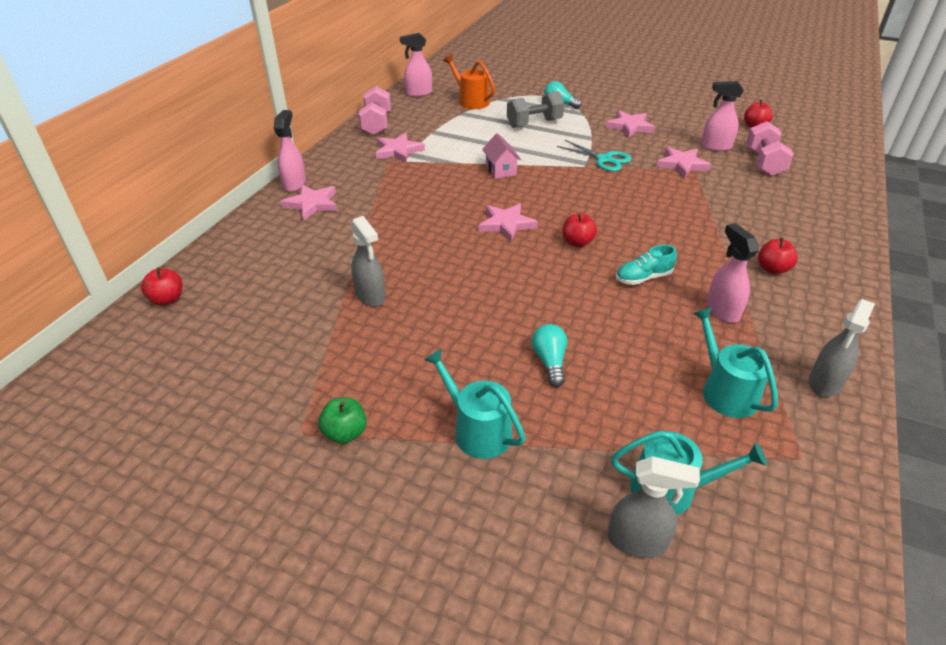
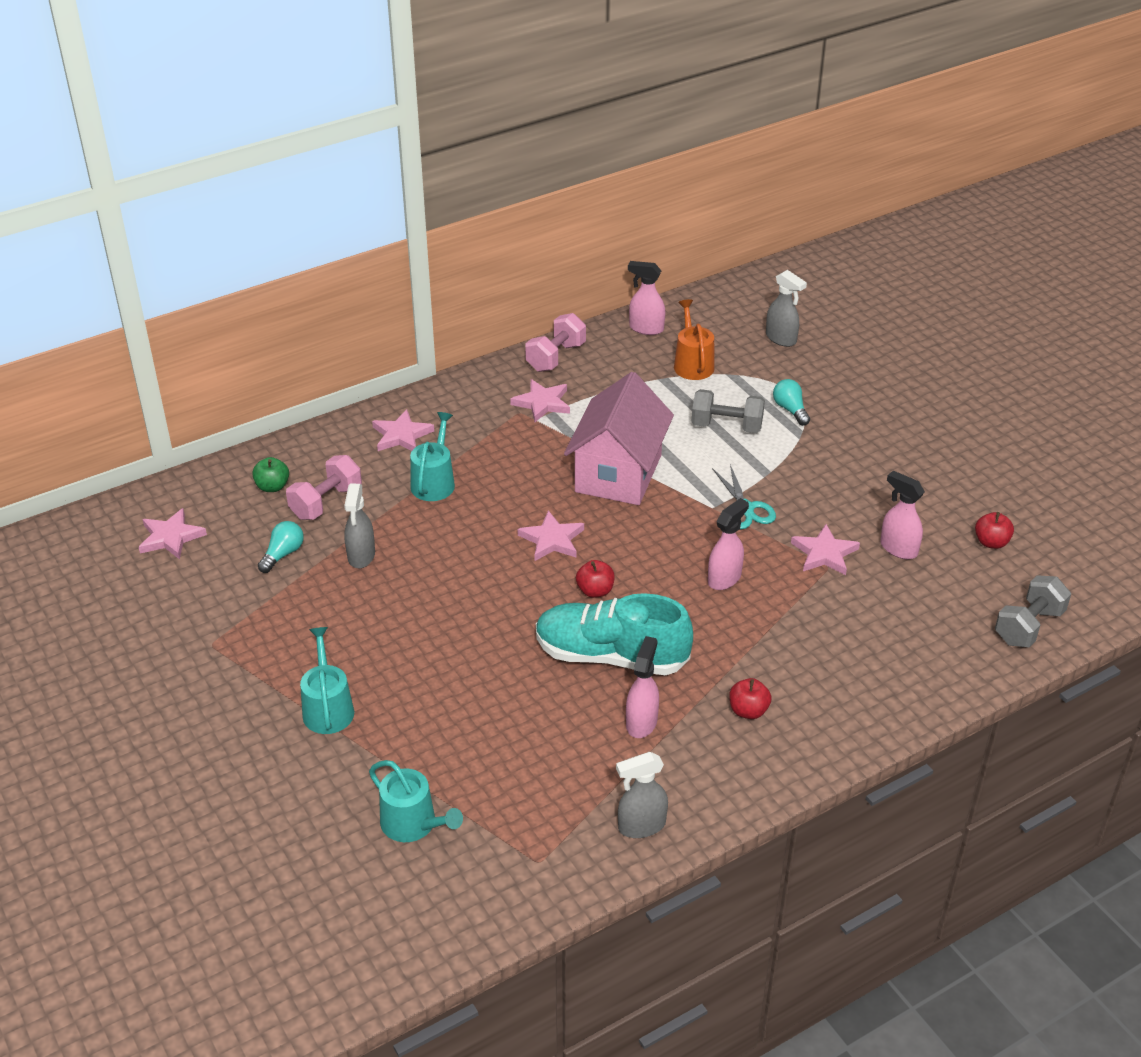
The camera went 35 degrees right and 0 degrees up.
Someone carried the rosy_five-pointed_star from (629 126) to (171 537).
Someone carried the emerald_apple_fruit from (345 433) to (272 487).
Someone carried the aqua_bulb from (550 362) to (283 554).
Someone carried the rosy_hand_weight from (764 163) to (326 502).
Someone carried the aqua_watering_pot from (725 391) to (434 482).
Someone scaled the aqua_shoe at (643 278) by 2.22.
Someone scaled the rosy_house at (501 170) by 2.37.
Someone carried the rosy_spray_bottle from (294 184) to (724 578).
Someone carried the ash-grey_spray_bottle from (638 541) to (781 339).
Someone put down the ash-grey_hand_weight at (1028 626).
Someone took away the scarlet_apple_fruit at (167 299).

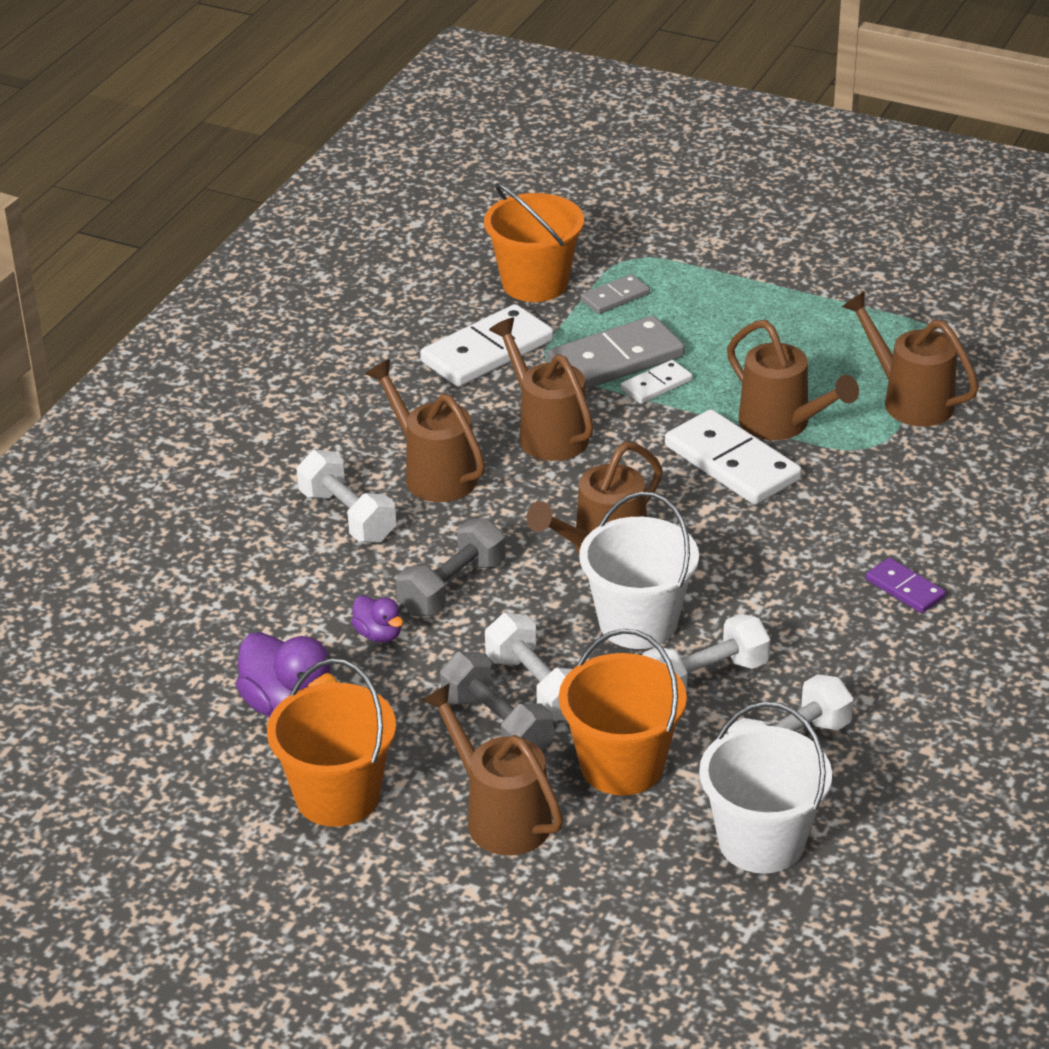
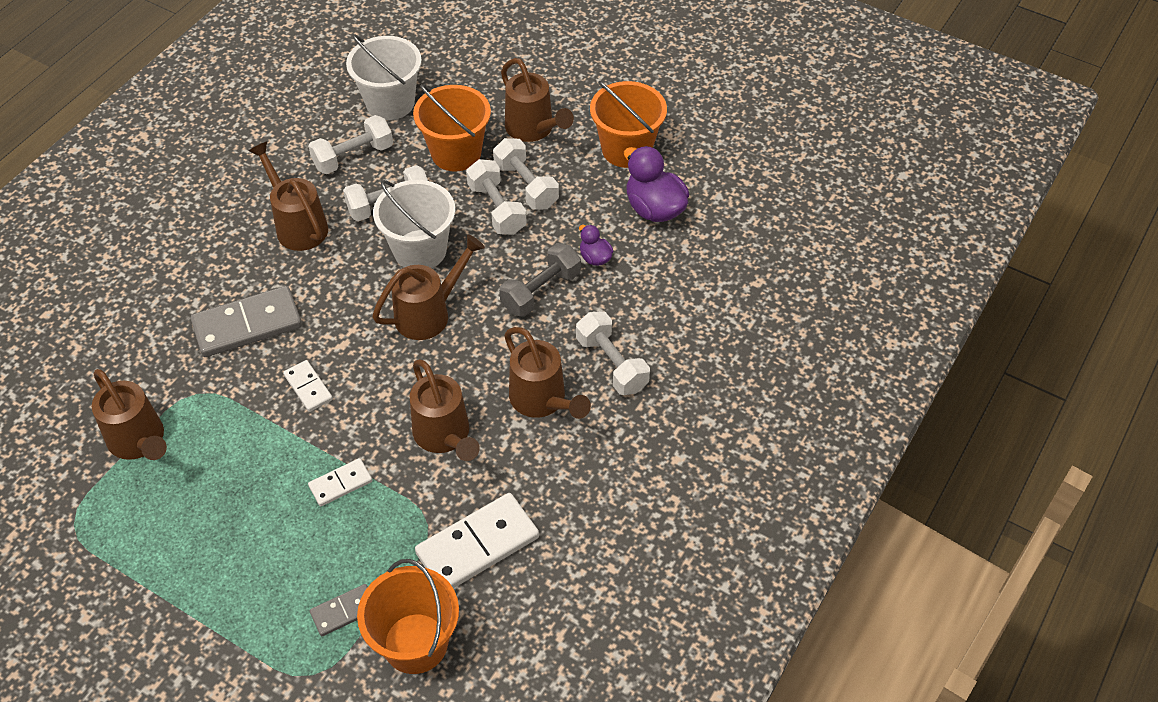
The camera went 175 degrees left and 15 degrees up.
Someone carried the ash-grey_domino from (616 360) to (247 324).
Someone carried the brown_watering_pot from (782 424) to (297 225).
Someone scaled the snow-white_domino at (732 463) by 0.53.
Someone repainted the ash-grey_hand_weight at (497 724), which became the snow-white_hand_weight at (526 186).
Someone took away the purple_domino at (904 589).

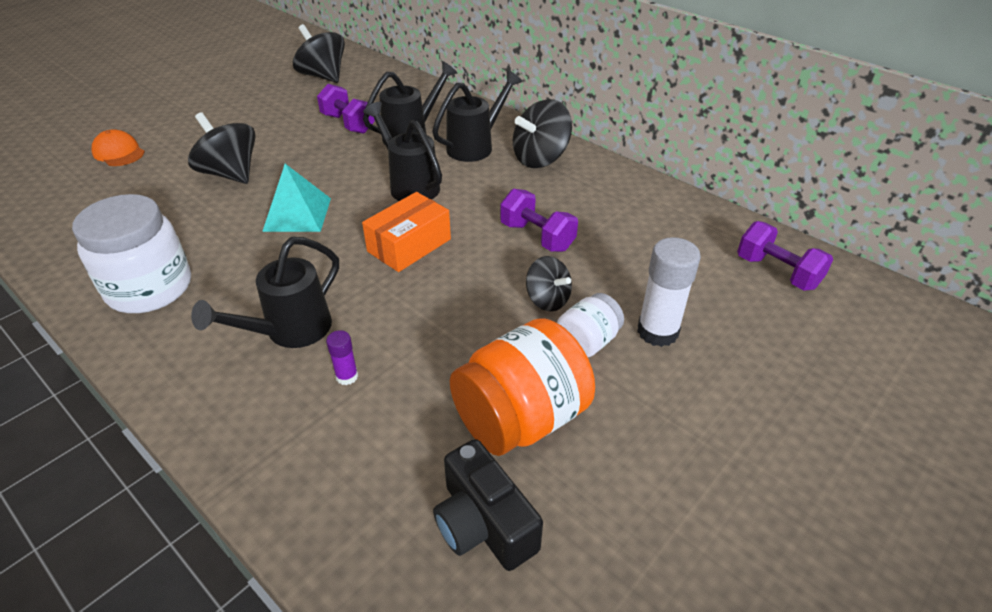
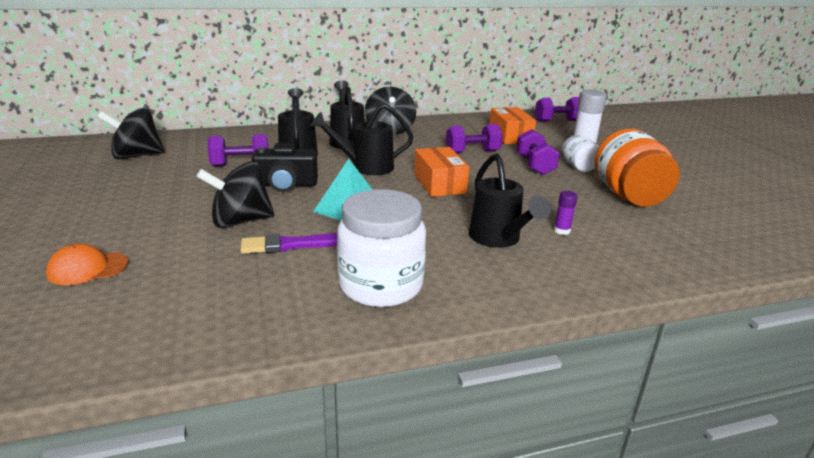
The camera went 60 degrees left and 15 degrees down.
Someone put down the purple_paintbrush at (294 245).
Someone carried the jet-black_camera from (484 524) to (286 185).
Someone put down the orange-coloured_package at (510 136).
Someone swapped the jet-black_whirligig at (547 300) for the purple_hand_weight at (534 165).

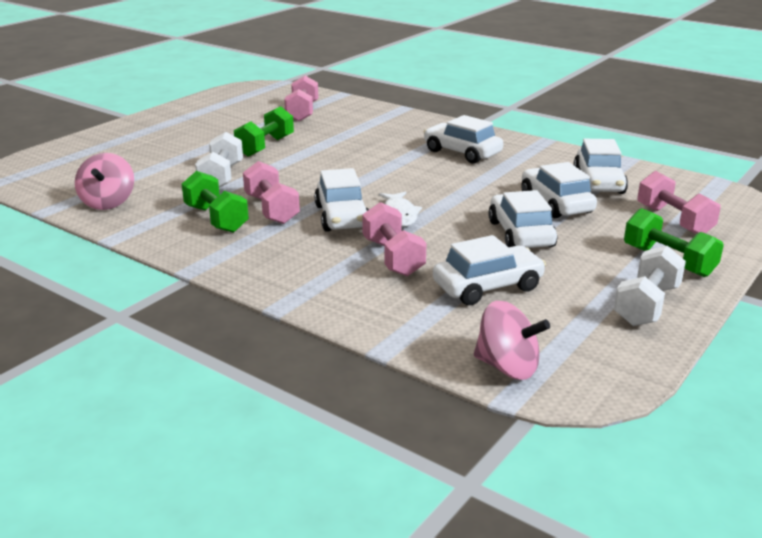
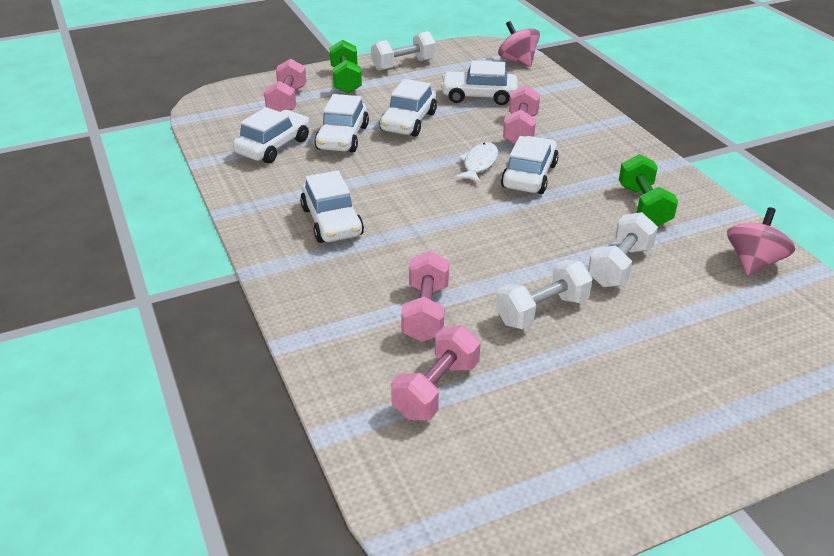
The camera went 150 degrees left and 10 degrees up.
Someone carried the rosy_hand_weight from (271 209) to (425 312).
Someone repainted the emerald_hand_weight at (265 146), which became the snow-white_hand_weight at (542 311).

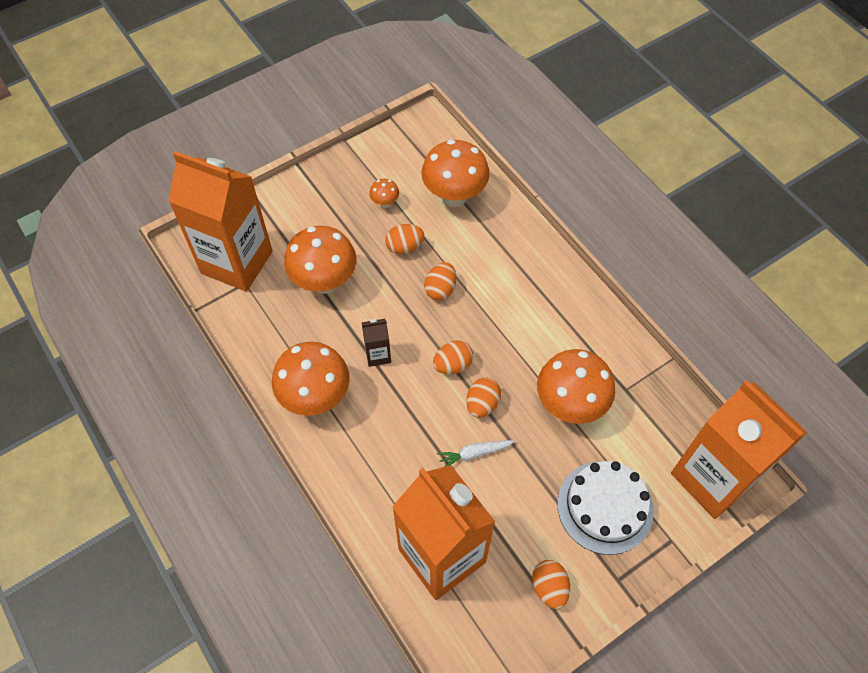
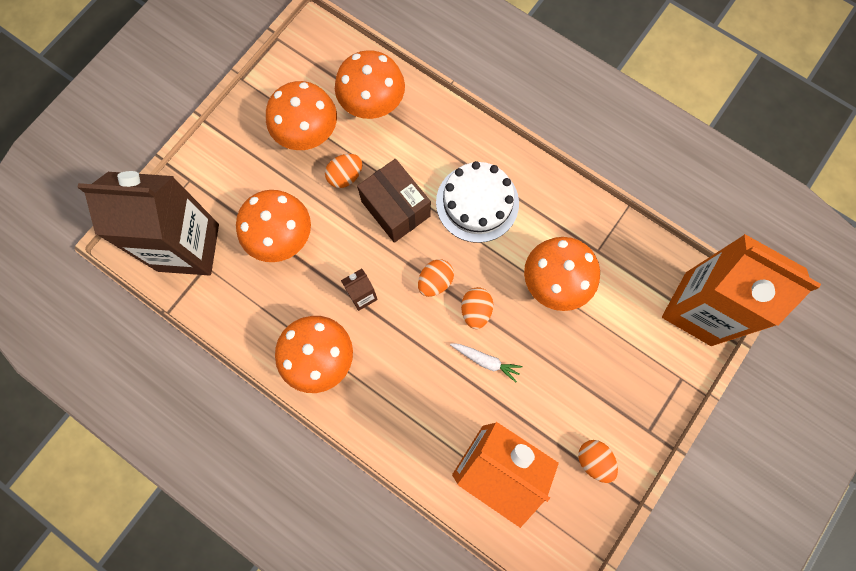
The camera went 20 degrees left and 15 degrees up.
Someone repainted the orange-coloured_milk_carton at (237 262), which became the brown_milk_carton at (188 247).
Someone scaled the orange-coloured_toadstool at (385 203) by 2.24.
Someone swapped the orange-coloured_toy_egg at (440 289) for the brown_package at (395 209).
Someone carried the snow-white_gateau from (605 507) to (477 203).
Someone rotated the snow-white_toy_carrot at (474 453) by 120 degrees counterclockwise.

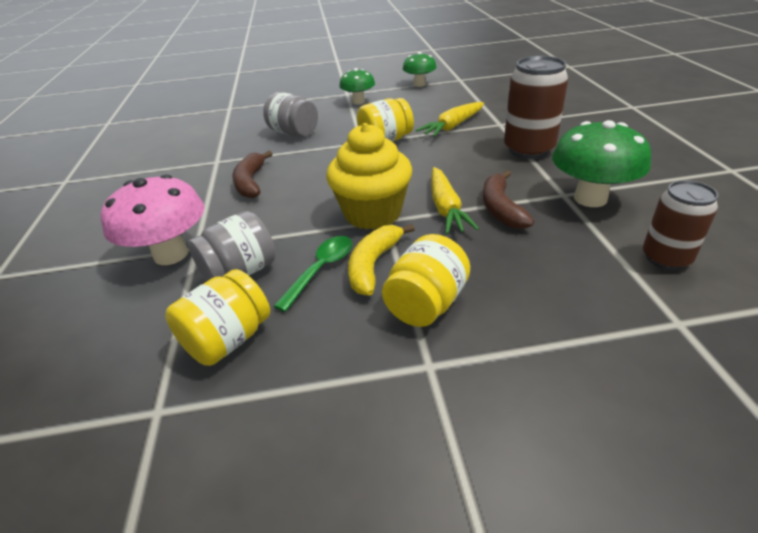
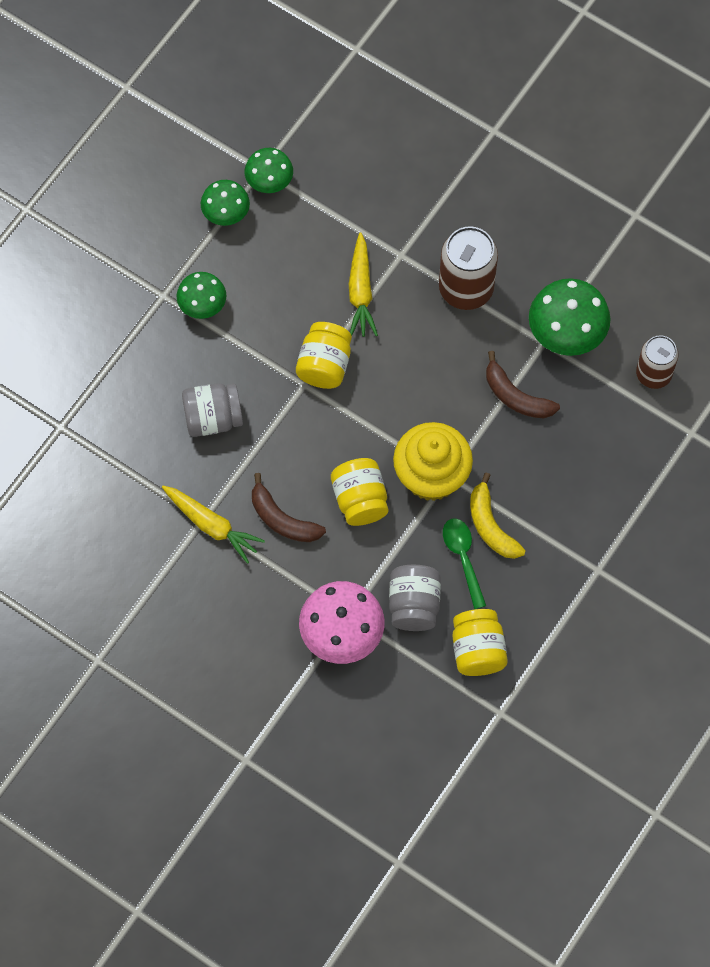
The camera went 50 degrees left and 30 degrees up.
Someone carried the yellow_toy_carrot from (446 208) to (212 525).
Someone put down the emerald_toadstool at (269 182).
Someone carried the yellow_jar from (426 304) to (360 500).

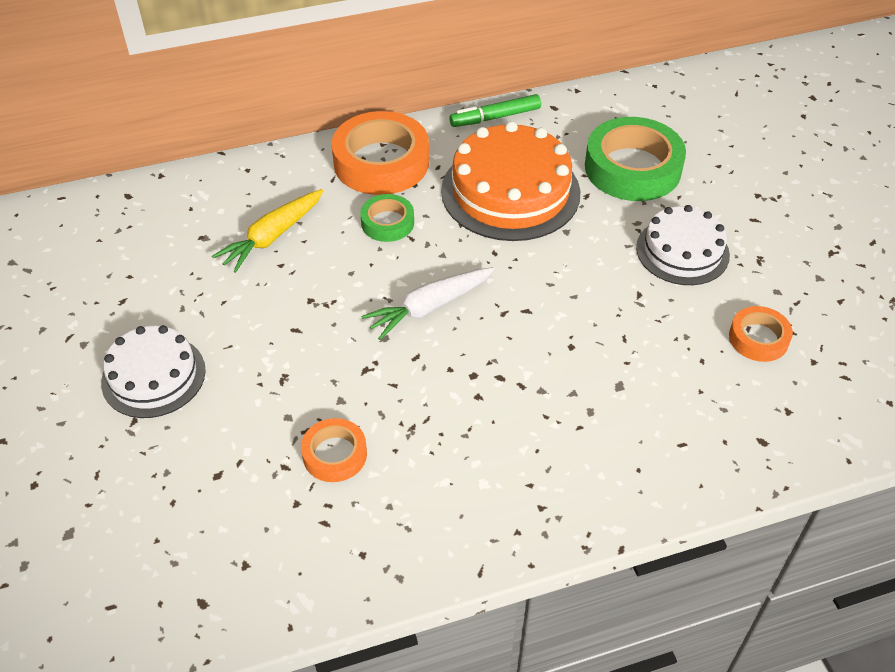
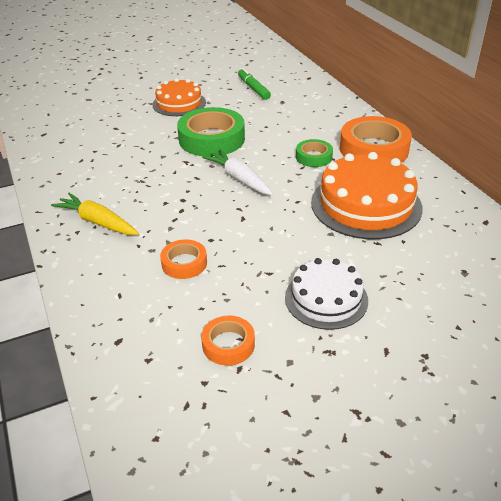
The camera went 85 degrees right and 10 degrees down.
Someone carried the yellow_toy_carrot from (272 236) to (97 222).
Someone repainted the snow-white_gateau at (153 376), which became the orange-coloured_gateau at (179 103).
Someone carried the orange-coloured_sticky_tape from (334 454) to (184 263).
Someone carried the emerald_sticky_tape from (632 168) to (211 139).
Someone carried the emerald_marker from (495 117) to (253 88).

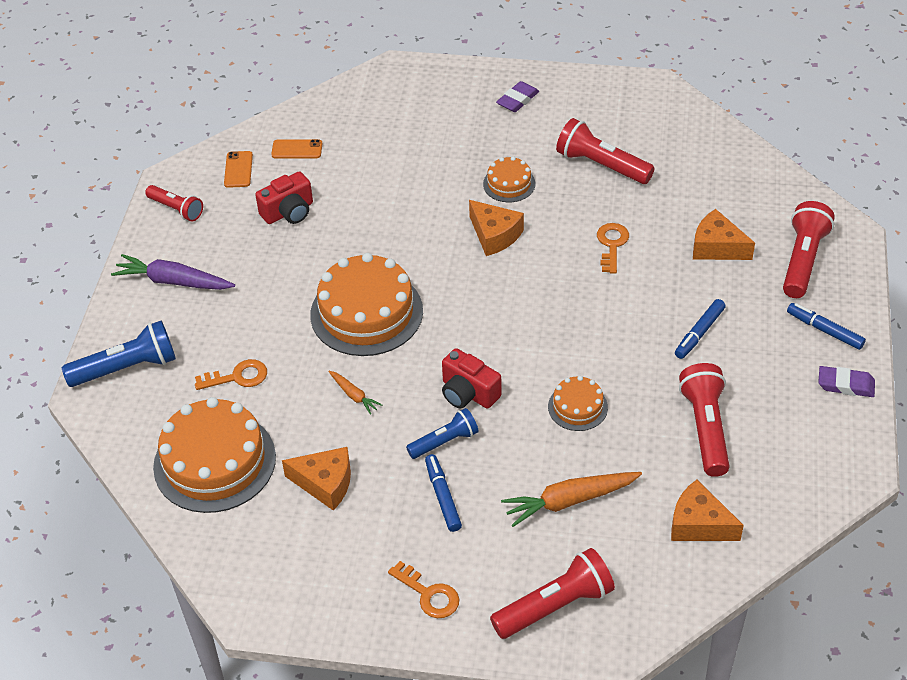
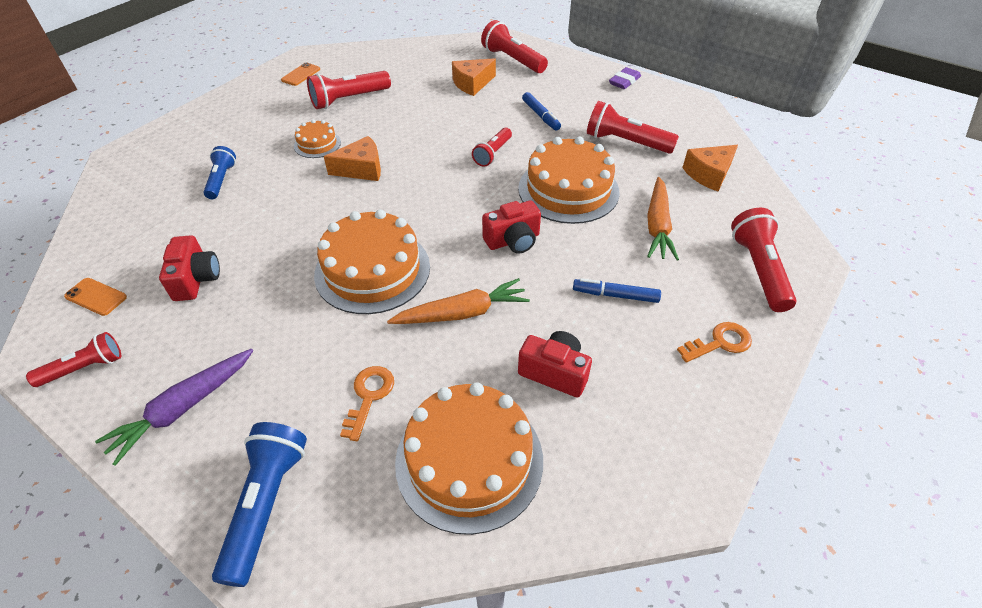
The camera went 65 degrees left and 0 degrees up.
Someone carried the blue_torch from (444 442) to (221 180).
Someone carried the orange-coloured_phone from (297 149) to (301 75).
Someone scaled the orange-coloured_toy_carrot at (354 395) by 1.90.
Someone put down the scarlet_torch at (493 153).
Someone scaled the orange-coloured_gateau at (577 407) by 2.00.
Someone swapped the orange-coloured_cheese_wedge at (325 483) for the scarlet_camera at (554 372).
Someone took away the purple_eraser at (517 100).
Someone took away the orange-coloured_key at (612 244).
Someone took away the blue_marker at (824 330).

